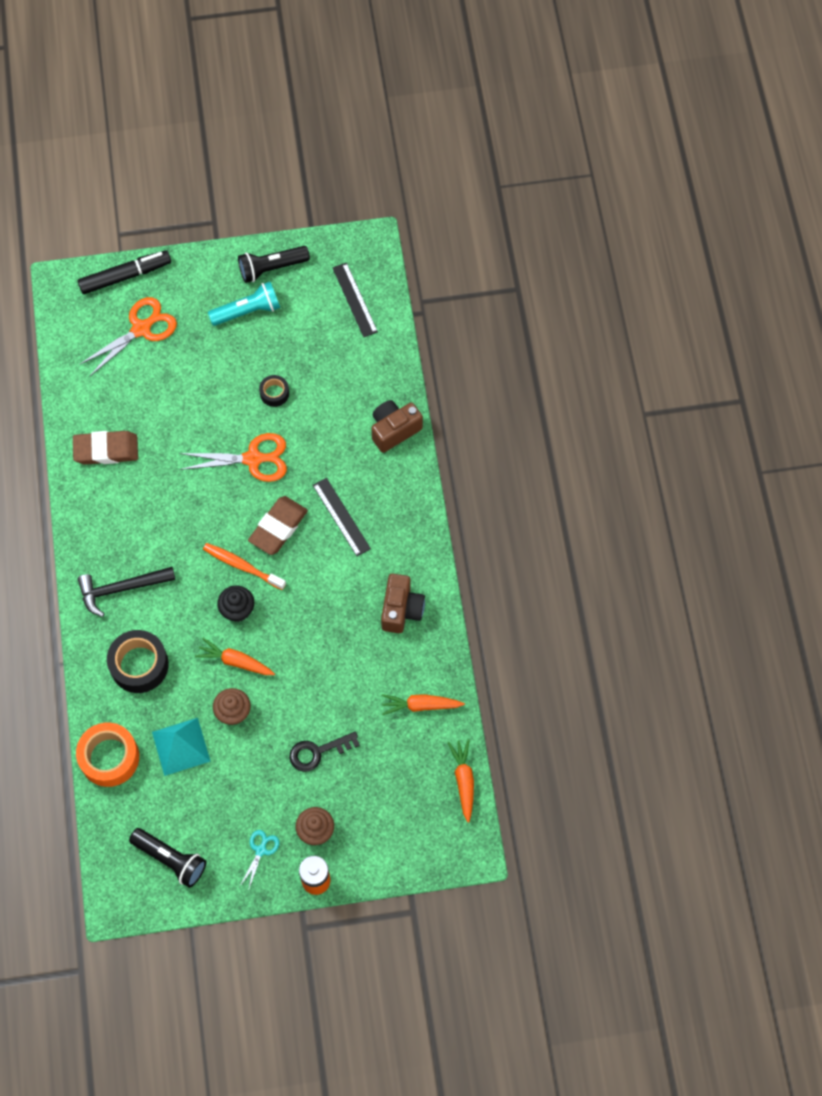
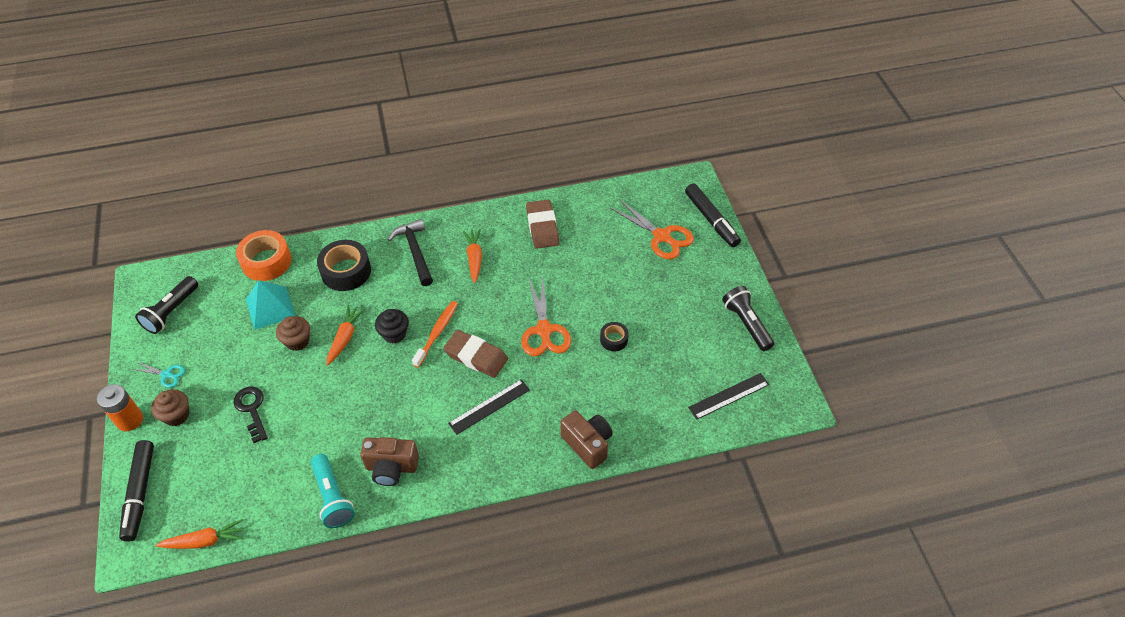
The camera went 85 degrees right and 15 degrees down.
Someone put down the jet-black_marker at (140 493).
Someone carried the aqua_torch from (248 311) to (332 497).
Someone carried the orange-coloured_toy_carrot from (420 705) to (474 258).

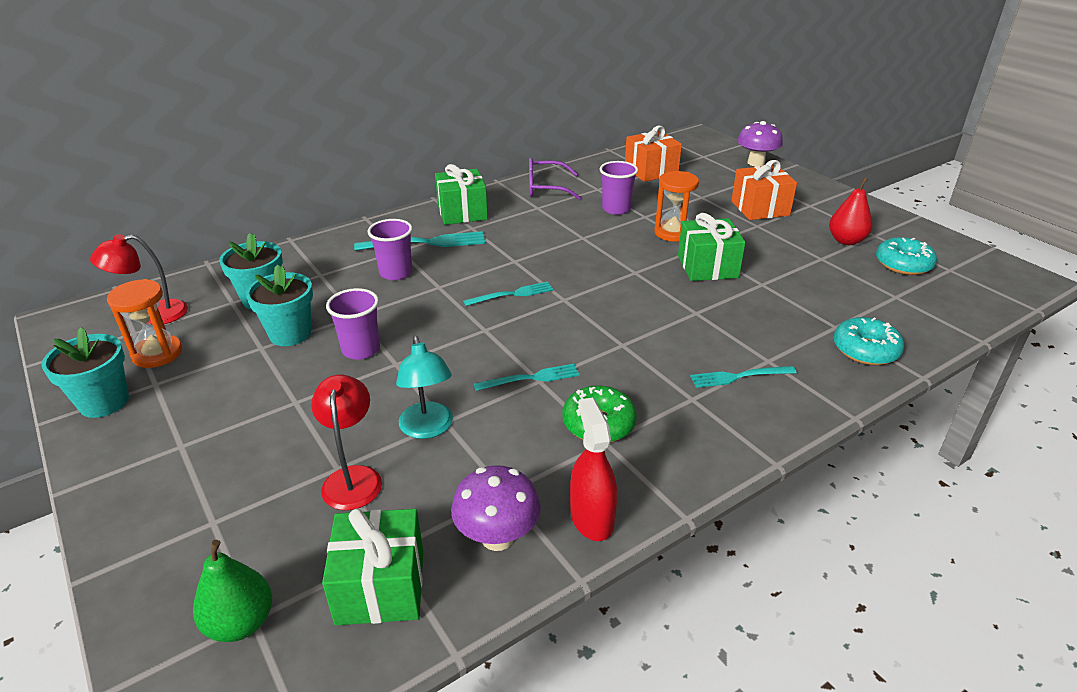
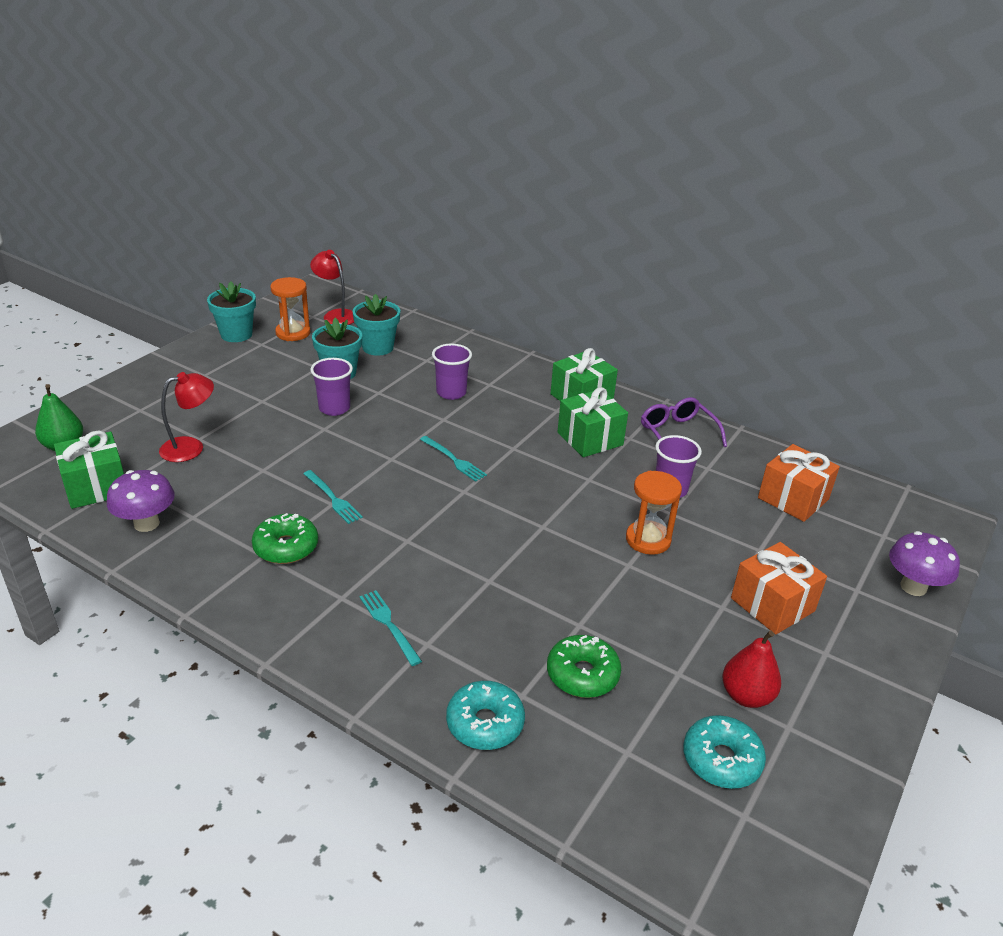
The camera went 65 degrees right and 0 degrees up.
Someone put down the emerald_glazed_donut at (582 674).
Someone carried the emerald_present from (707 267) to (590 439).
Someone took away the aqua_fork at (426 243).
Someone took away the aqua_reading_lamp at (428 429).
Someone took away the scarlet_spray_bottle at (591 518).

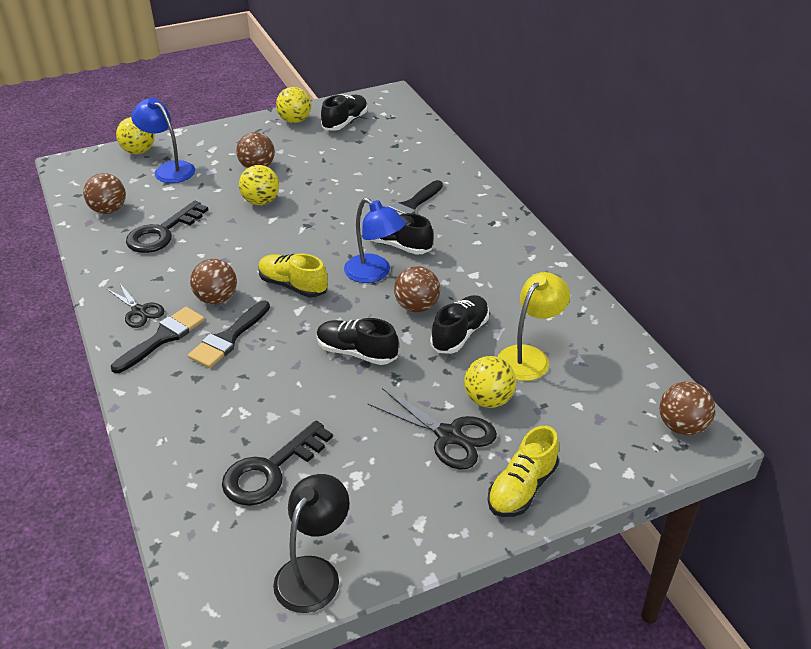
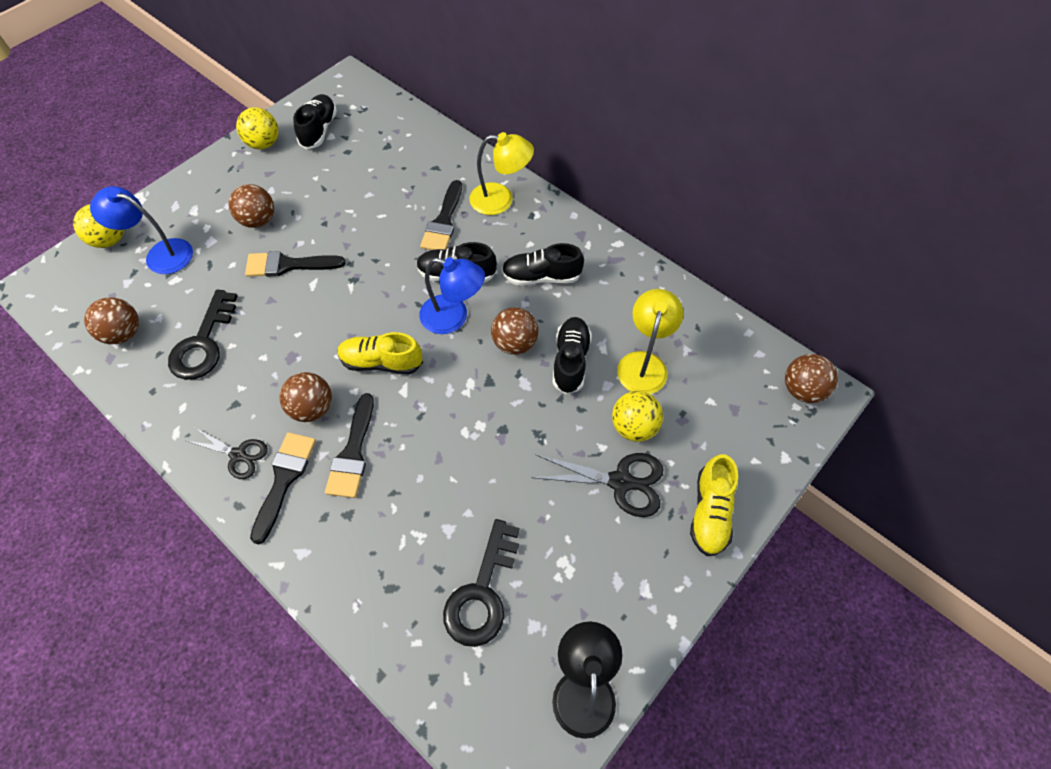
The camera went 25 degrees left and 20 degrees up.
Someone swapped the yellow_sphere at (261 201) for the jet-black_paintbrush at (288 265).
Someone put down the yellow_reading_lamp at (501 200).
Someone carried the jet-black_shoe from (356 352) to (541 277).

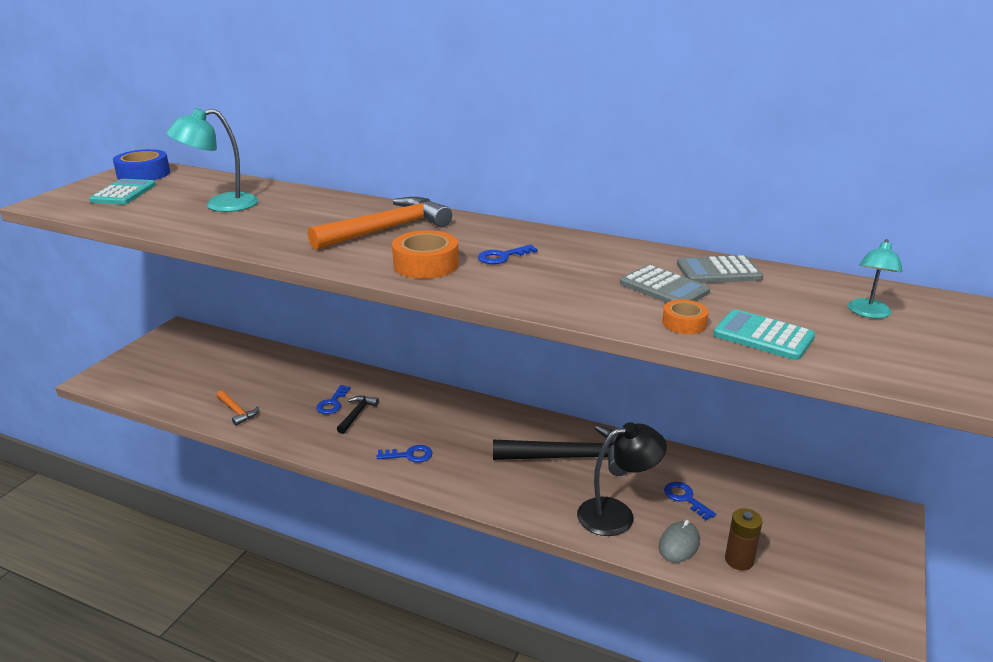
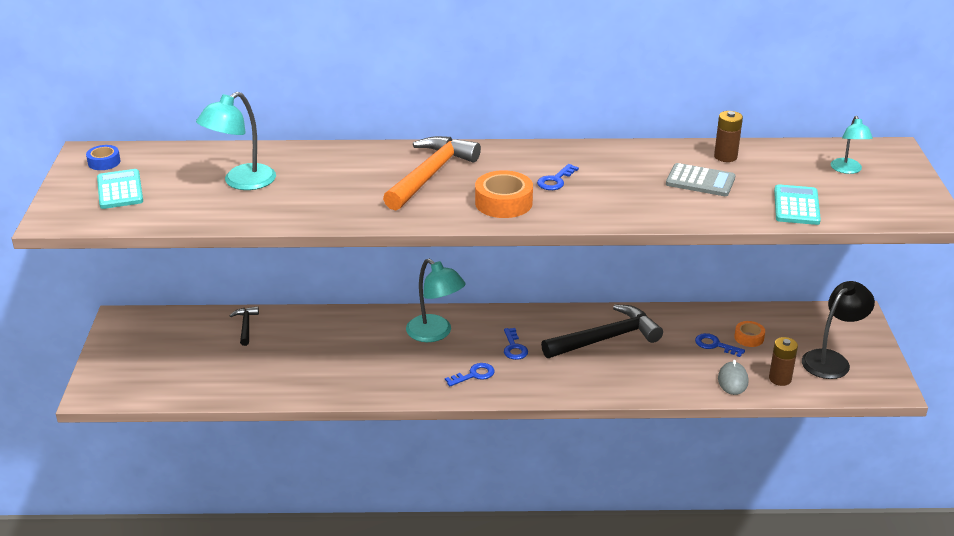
The camera went 25 degrees left and 5 degrees up.
Someone scaled the blue_sticky_tape at (143 174) by 0.58.
Someone carried the jet-black_claw_hammer from (357 414) to (246 326).
Someone put down the aqua_reading_lamp at (435 333).
Someone carried the blue_key from (332 403) to (514 348).
Someone swapped the ash-grey_pocket_calculator at (718 271) for the brown_power_cell at (725 156).
Someone carried the orange-coloured_sticky_tape from (684 323) to (749 338).
Someone rotated the aqua_pocket_calculator at (763 336) by 90 degrees clockwise.
Someone carried the jet-black_reading_lamp from (617 514) to (831 360).
Someone took away the orange-coloured_claw_hammer at (237 411).

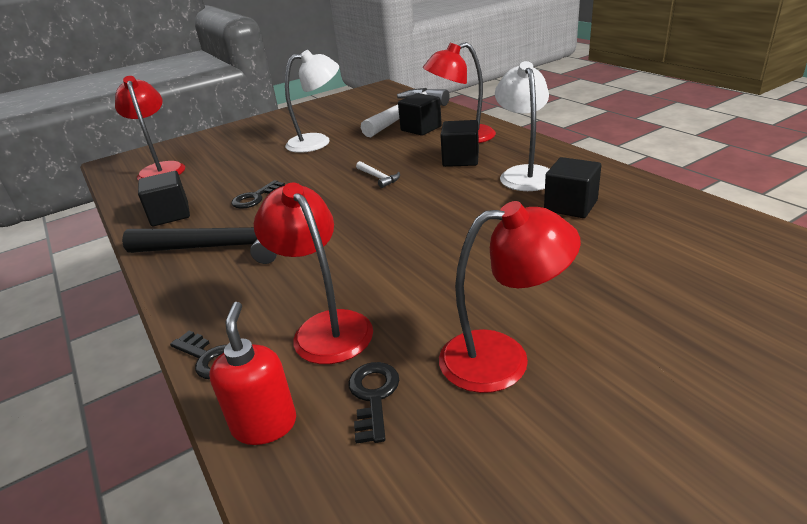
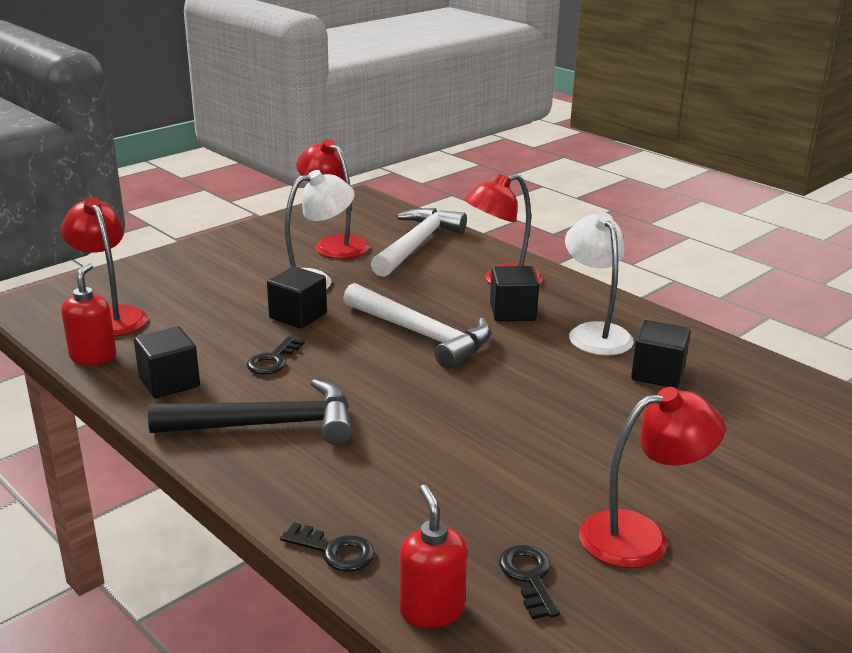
The camera went 15 degrees left and 5 degrees down.
Someone put down the scarlet_soap_pump at (93 356).
Someone carried the jet-black_solid_cube from (421 128) to (298 316).
Someone carried the scarlet_reading_lamp from (325 327) to (334 244).
Someone scaled the snow-white_claw_hammer at (378 178) by 2.40.

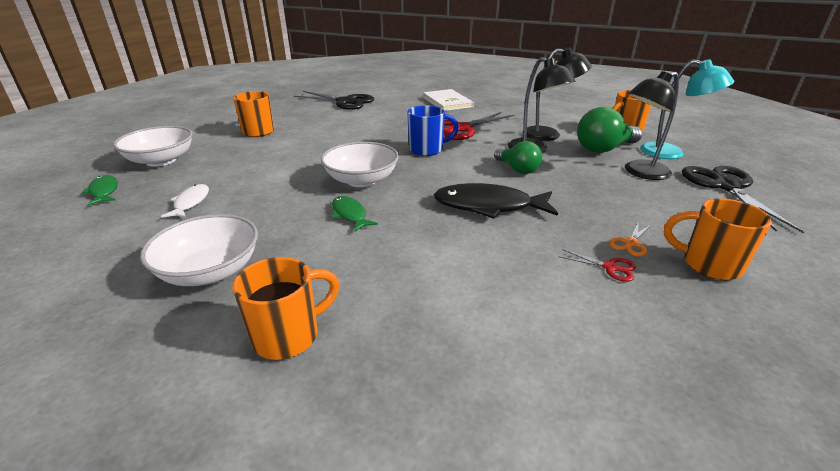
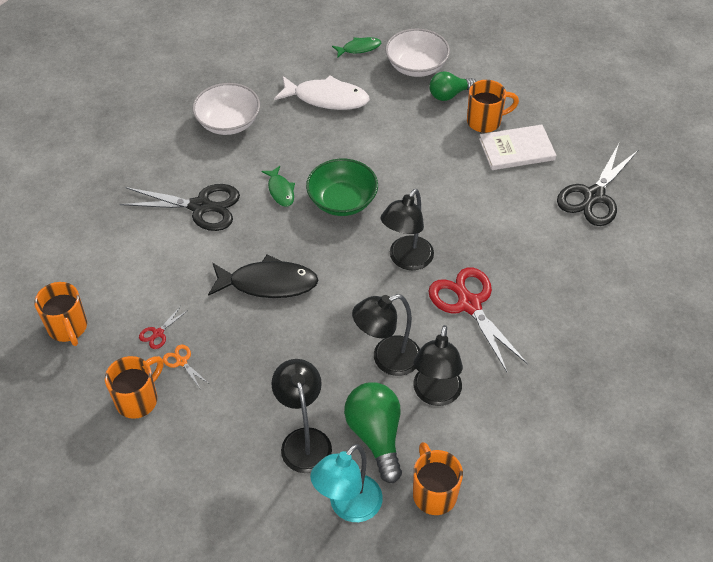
The camera went 100 degrees right and 20 degrees up.
Someone carried the orange-coloured_mug from (289 336) to (68 328).
Someone carried the jet-black_pair_of_scissors from (726 187) to (200 206).
Someone rotated the jet-black_fish at (488 206) by 75 degrees clockwise.
Someone rotated the emerald_fish at (350 214) by 90 degrees clockwise.
Someone scaled the snow-white_fish at (190 202) by 1.83.
Someone repainted the snow-white_serving_bowl at (361 180), which became the emerald_serving_bowl at (342 201).
Someone swapped the blue_mug at (427 150) for the jet-black_reading_lamp at (406 260).
Someone carried the emerald_bulb from (517 169) to (449 95).
Someone carried the snow-white_hardback from (447 102) to (516 149).

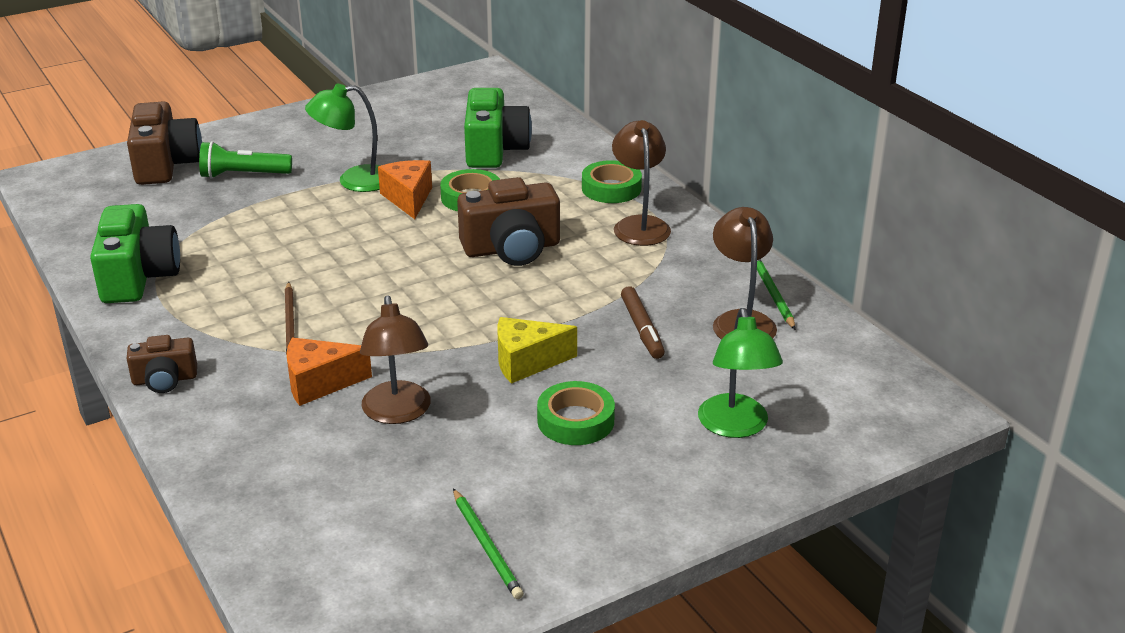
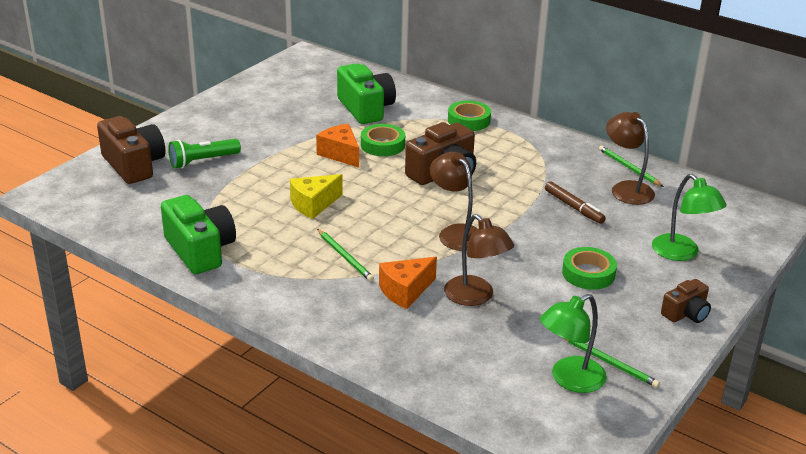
The camera went 25 degrees left and 0 degrees up.
Someone carried the yellow_cheese_wedge from (527 362) to (313 204).
Someone repainted the brown_pencil at (290 324), which became the emerald_pencil at (345 257).
Someone carried the brown_reading_lamp from (639 225) to (456 233).
Someone carried the emerald_reading_lamp from (354 180) to (569 380).
Someone carried the brown_camera from (165 380) to (686 313).

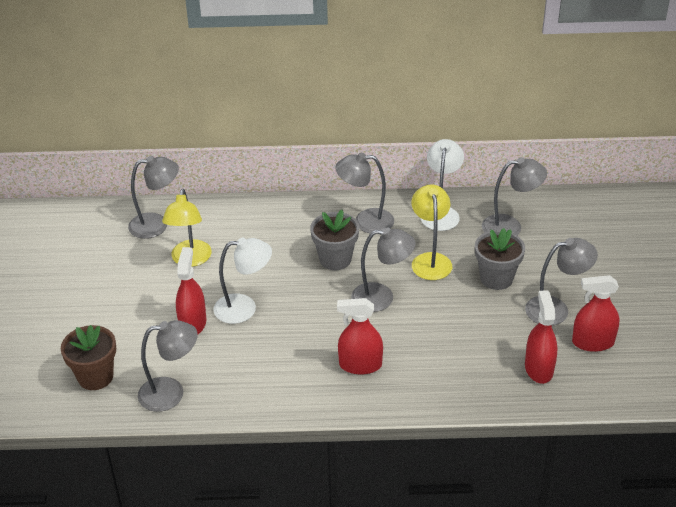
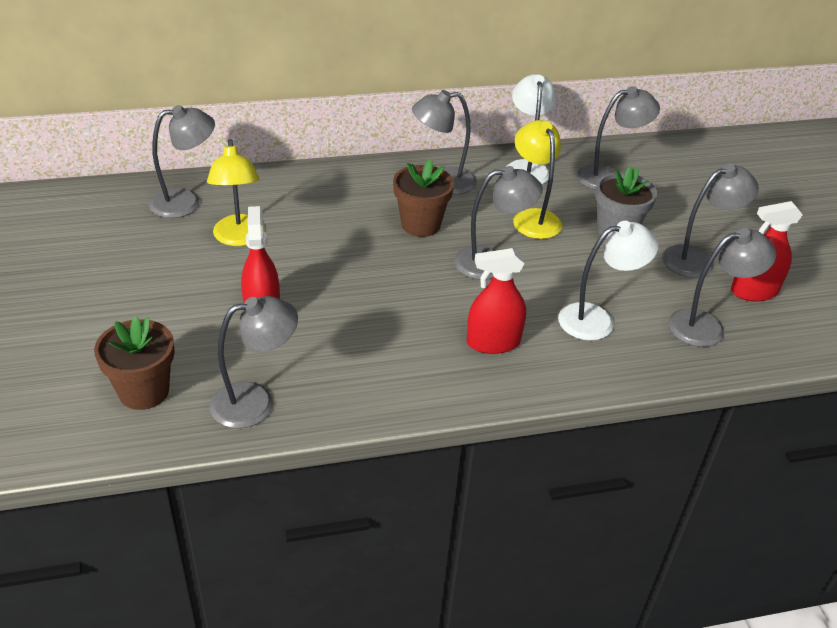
The camera went 15 degrees left and 0 degrees up.
Someone repainted the ash-grey_potted_plant at (335 259), which became the brown_potted_plant at (420 225).
Someone carried the snow-white_reading_lamp from (244 308) to (597 320).
Someone swapped the scarlet_spray_bottle at (538 369) for the ash-grey_reading_lamp at (707 326).

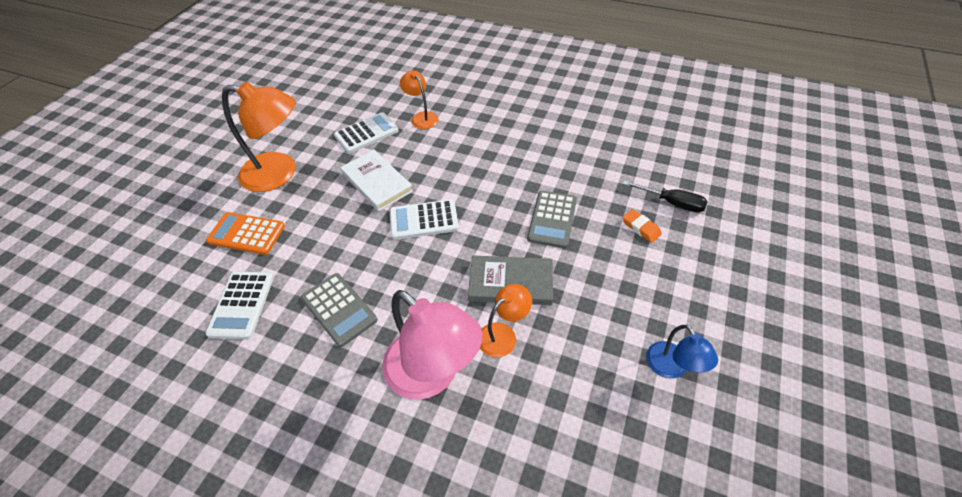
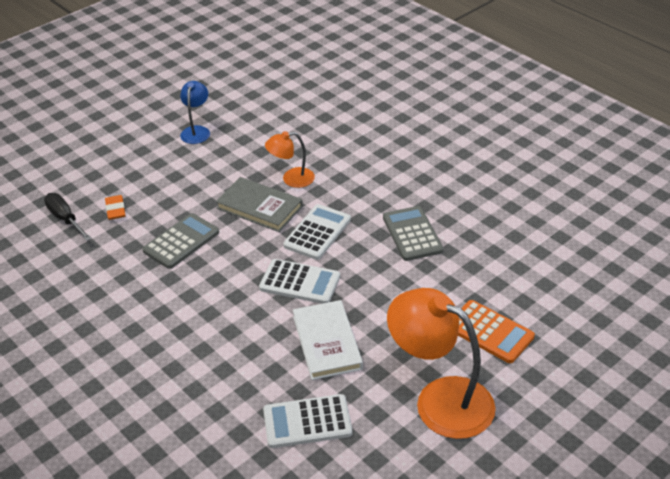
The camera went 155 degrees left and 10 degrees down.
Someone carried the snow-white_pocket_calculator from (241 305) to (317 232).
Someone took away the rosy_reading_lamp at (432 374).
Someone took away the orange-coloured_reading_lamp at (421 117).

